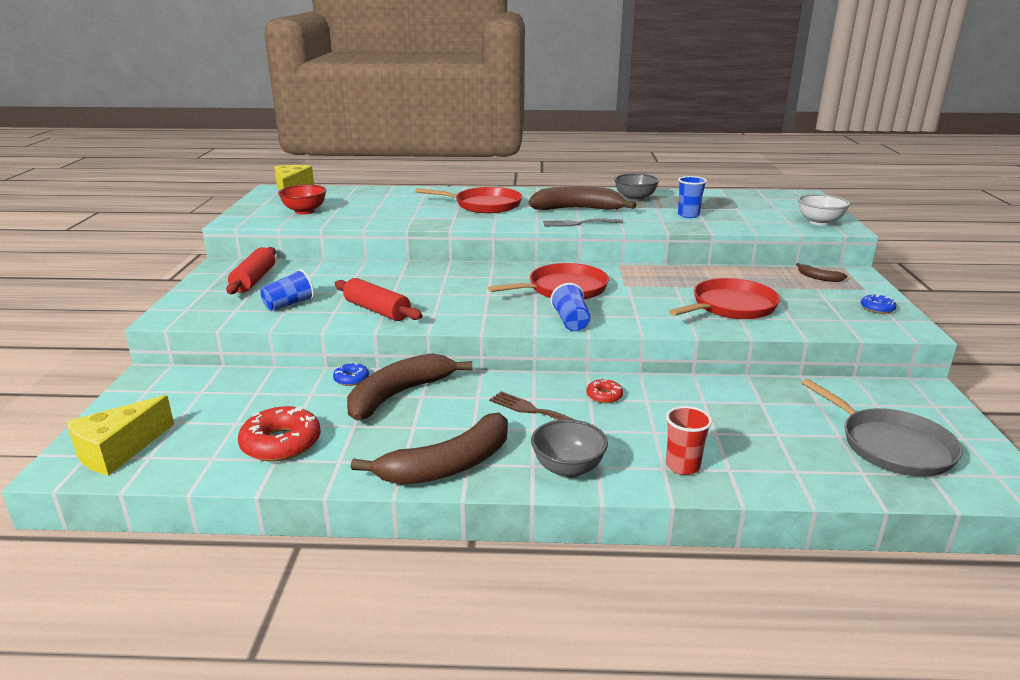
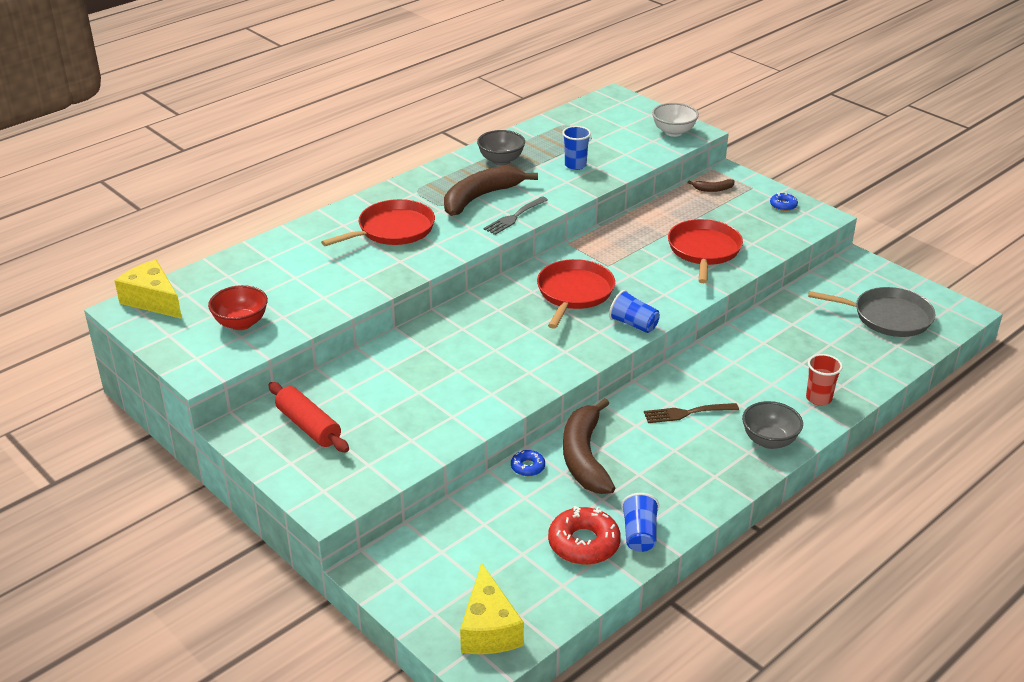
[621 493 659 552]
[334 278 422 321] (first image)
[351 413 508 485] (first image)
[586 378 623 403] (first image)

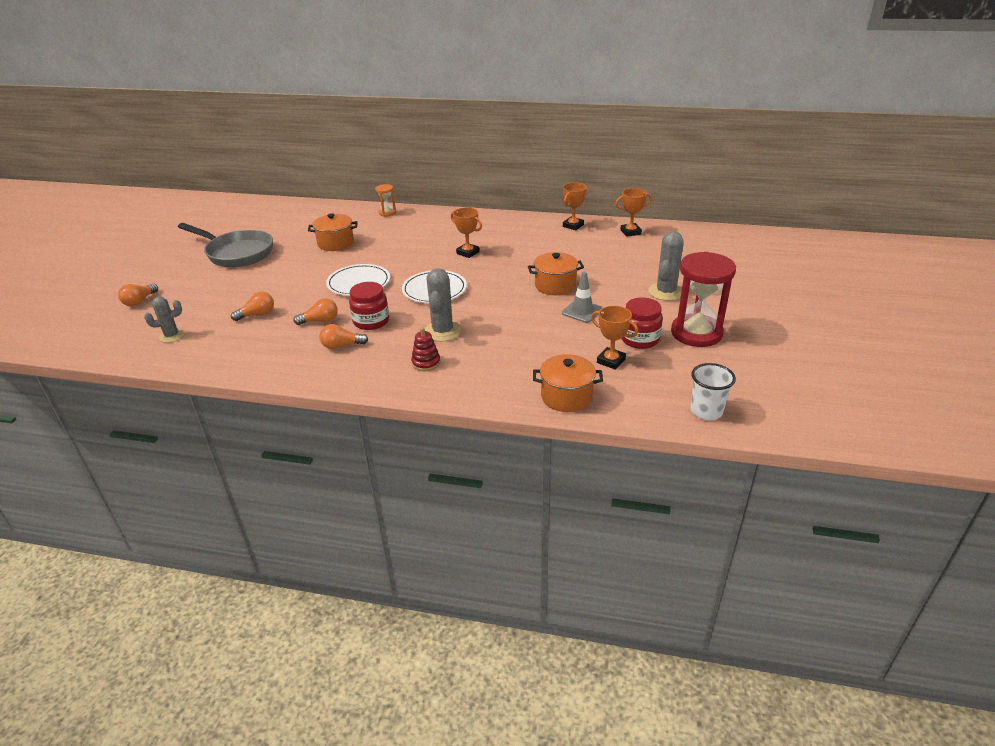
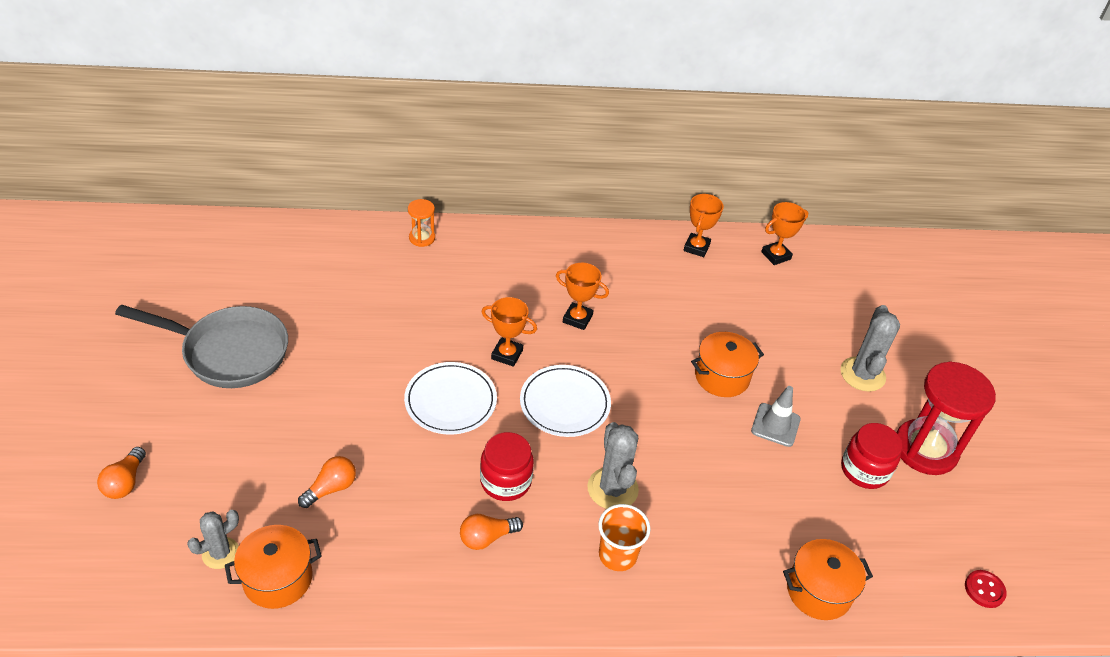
[293 298 338 325] (first image)
[225 525 322 609]
[598 504 651 571]
[482 297 537 367]
[965 570 1007 608]

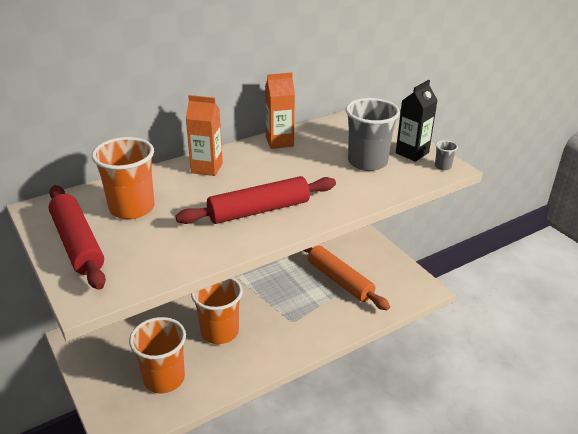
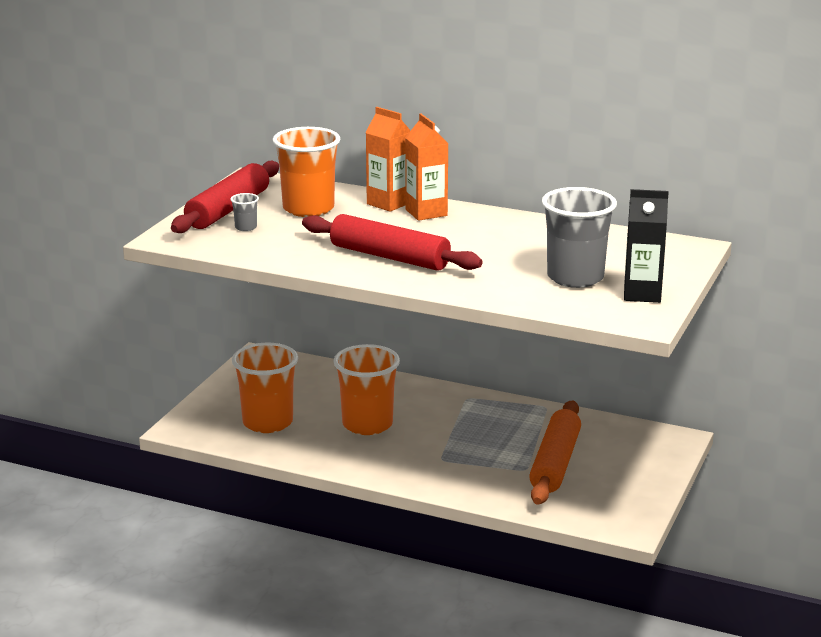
[366 107 411 212]
[230 193 259 231]

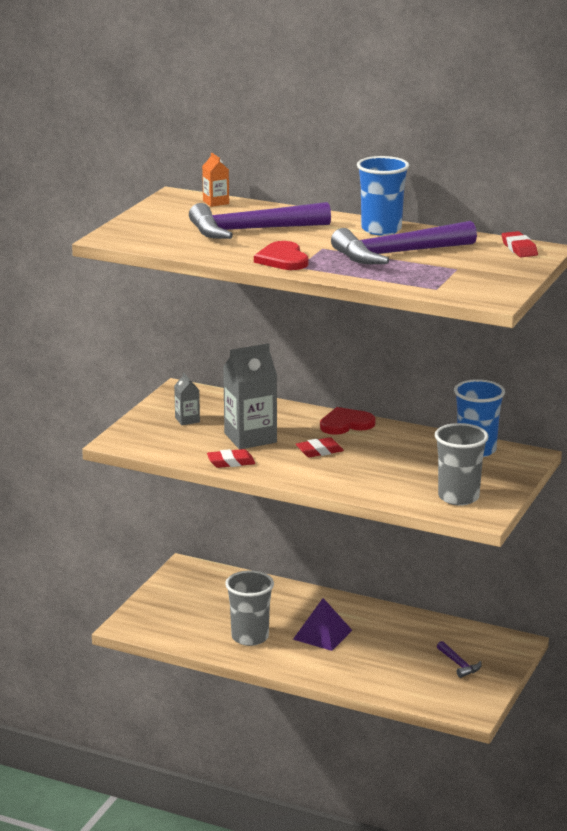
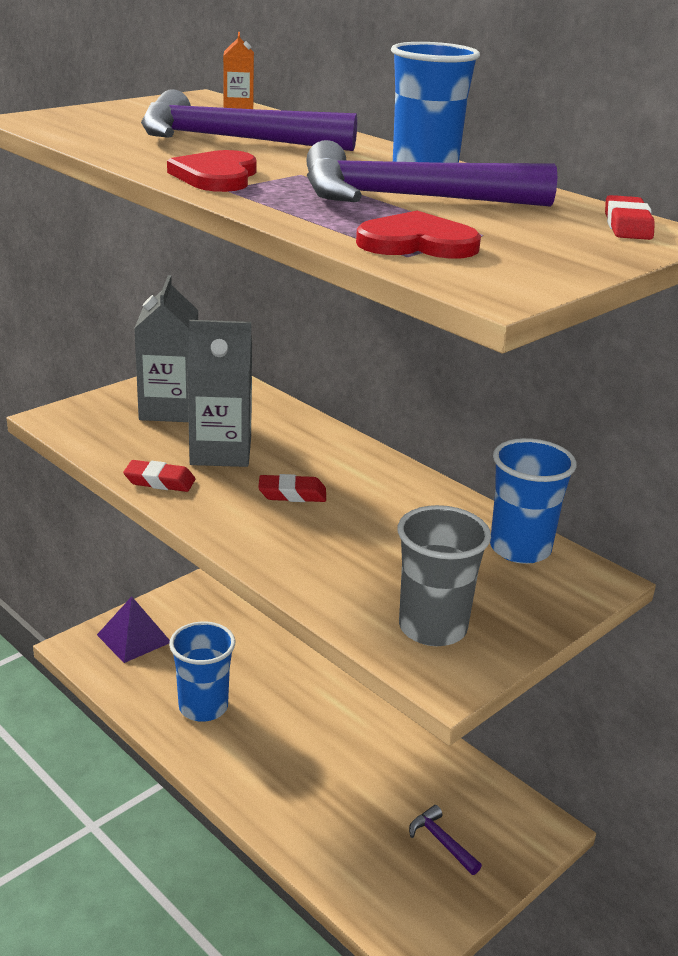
[134 275 198 422]
[169 622 235 722]
[97 596 170 663]
[356 211 481 259]
[409 805 482 875]

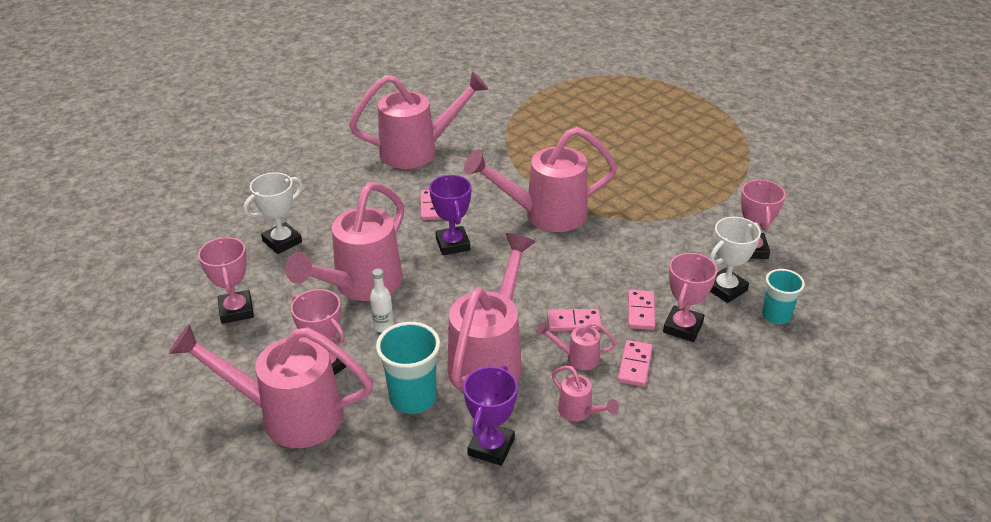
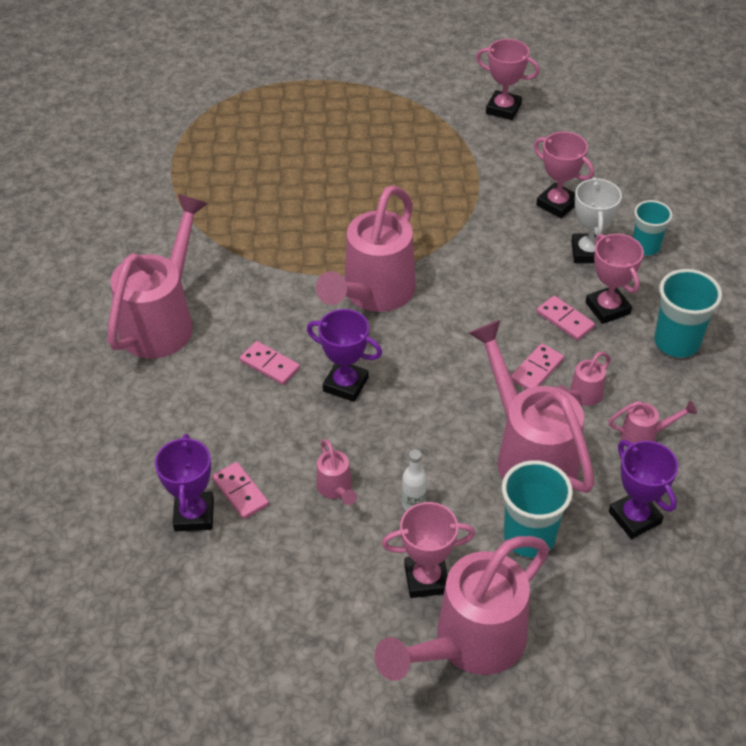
[476 39 540 120]
[155 434 214 531]
[317 439 357 505]
[212 462 269 519]
[654 269 722 358]

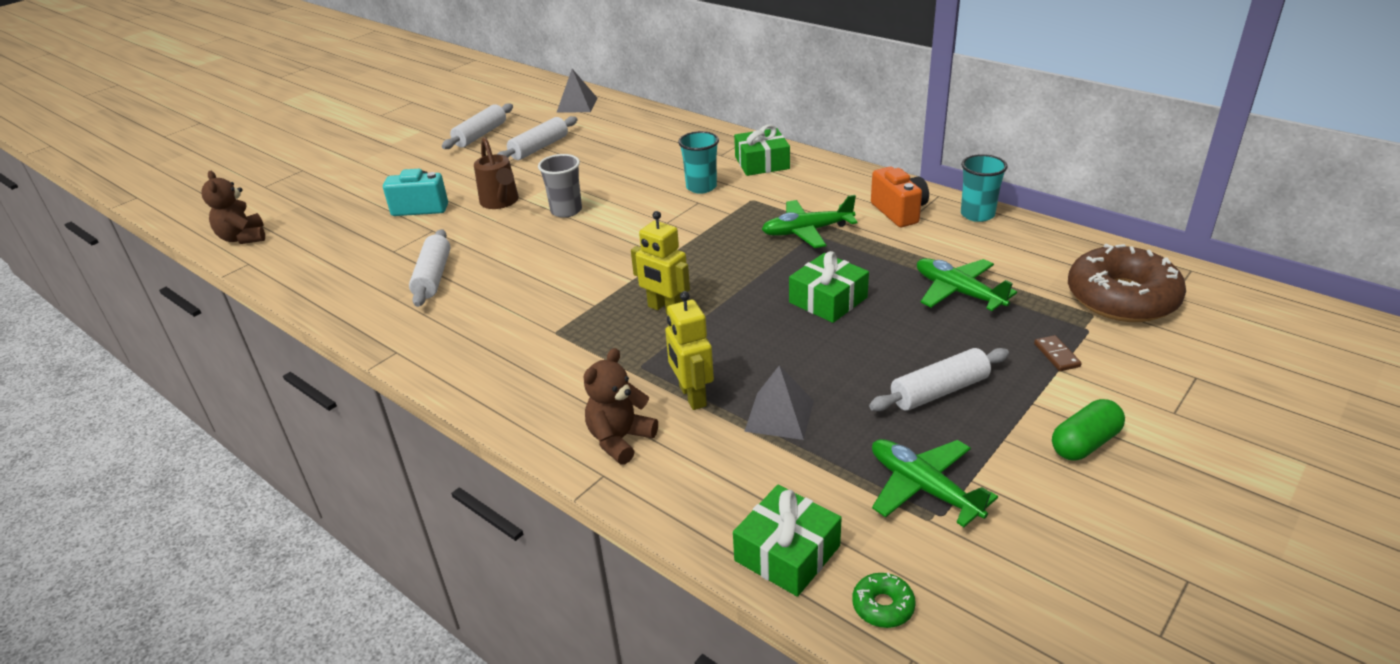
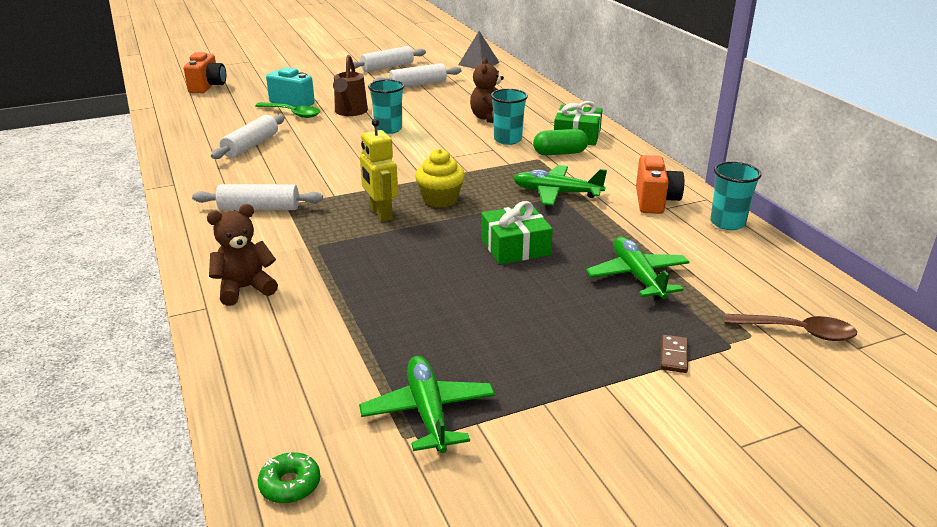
[470 57 504 123]
[368 80 404 134]
[665 291 714 410] (first image)
[733 485 842 597] (first image)
[744 365 814 440] (first image)
[192 184 323 210]
[533 129 588 156]
[725 314 857 341]
[184 52 226 93]
[255 102 320 118]
[415 149 465 208]

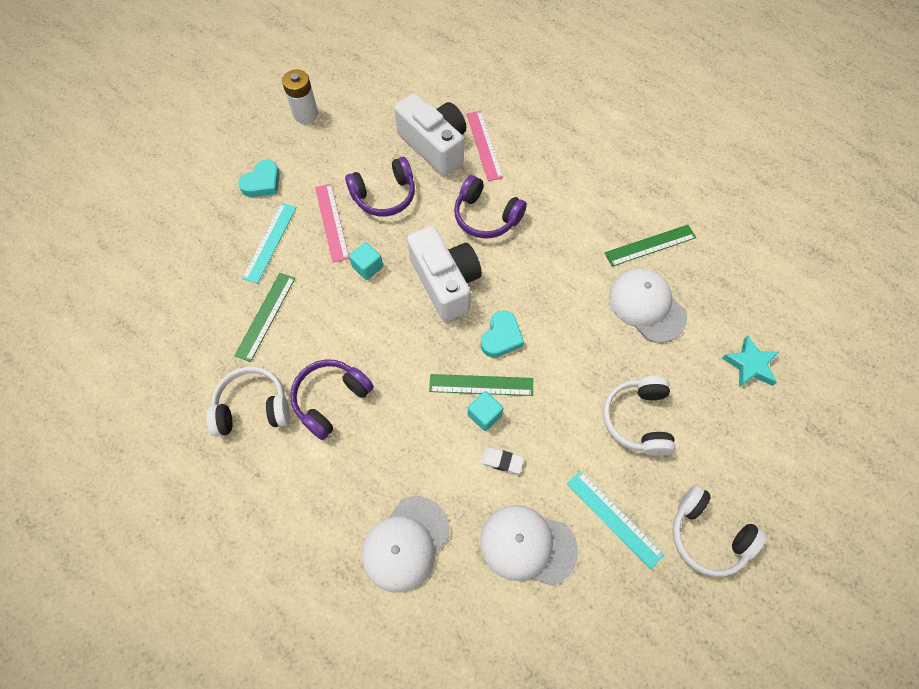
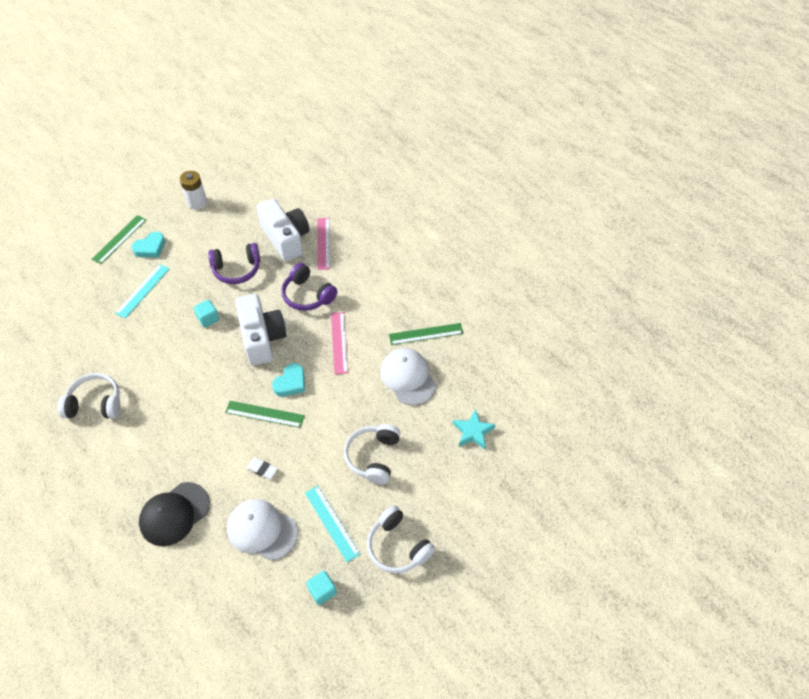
[92 215 146 264]
[290 359 374 440] (first image)
[331 312 348 374]
[139 482 210 546]
[306 571 337 605]

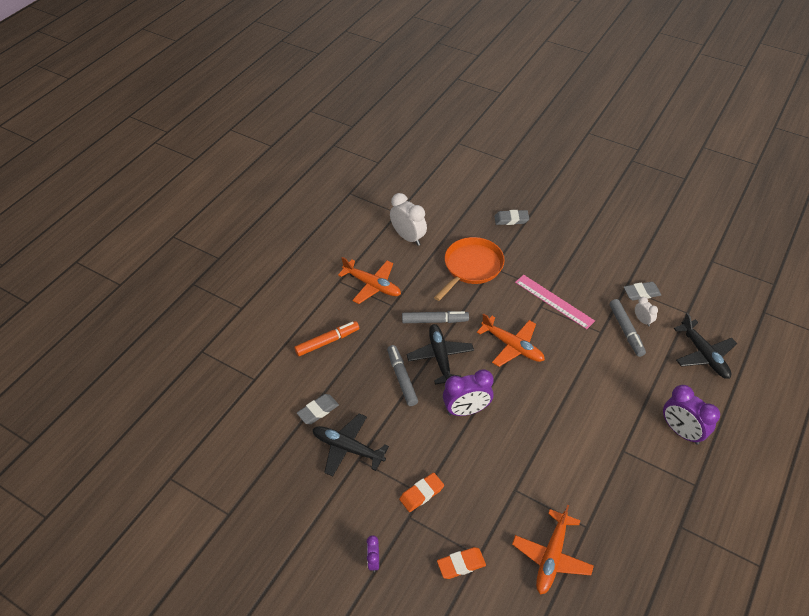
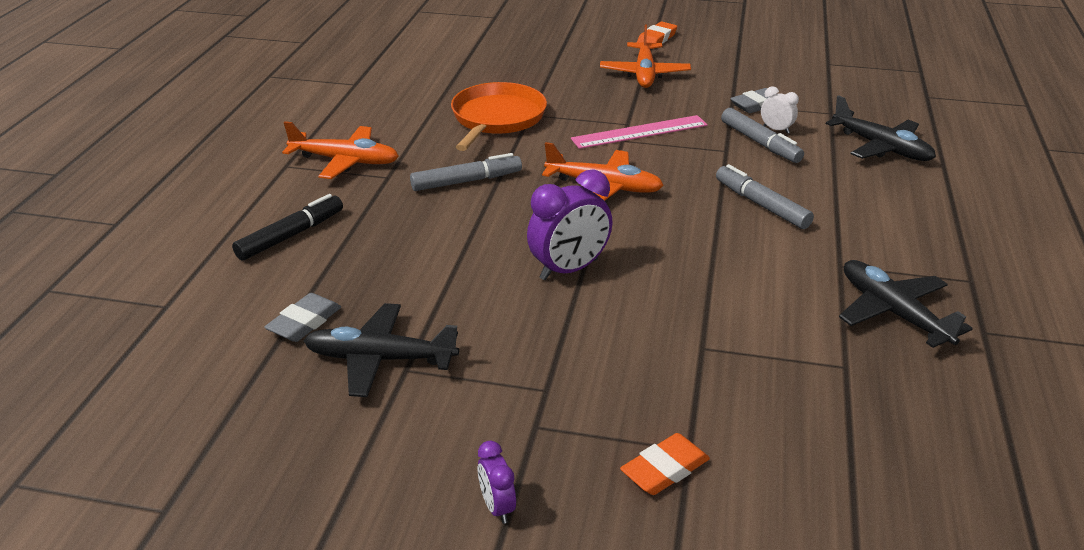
[232 194 343 261]
[716 164 814 229]
[390 193 427 246] (first image)
[637 21 677 49]
[839 260 973 348]
[494 210 529 225] (first image)
[600 24 691 88]
[571 115 708 149]
[663 385 720 445] (first image)

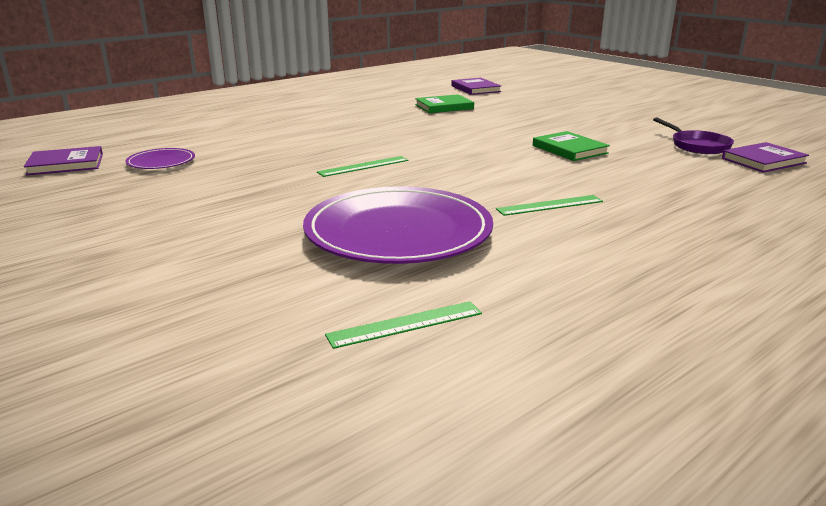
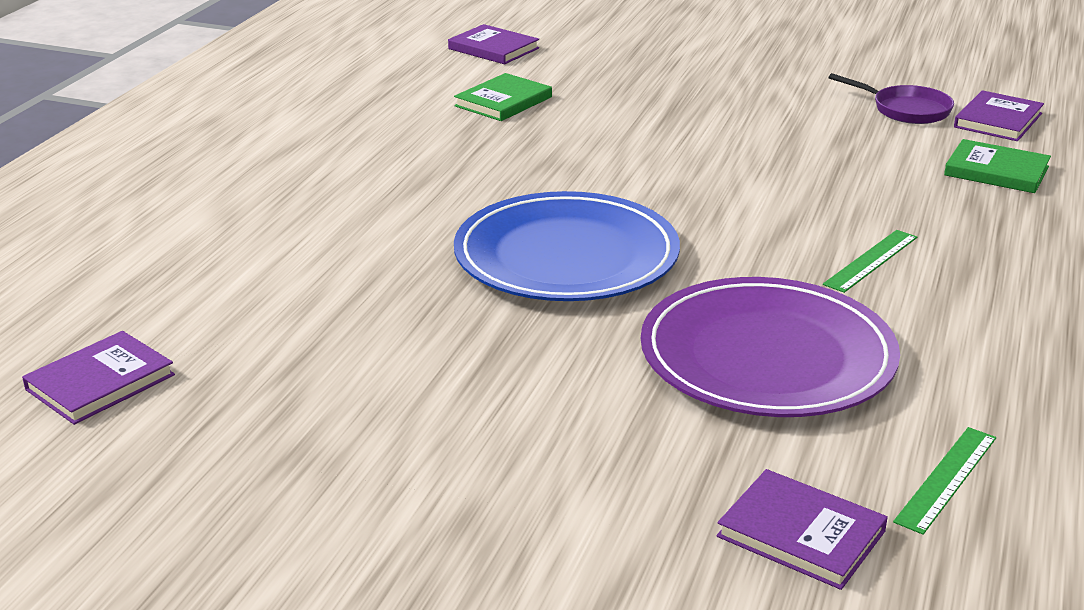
[125 148 195 169] (first image)
[454 191 680 301]
[944 139 1051 193]
[717 469 888 590]

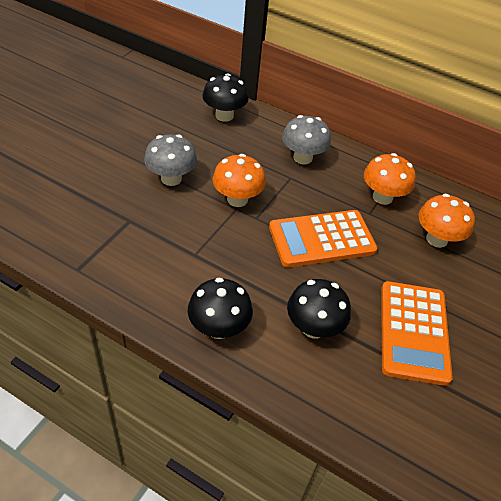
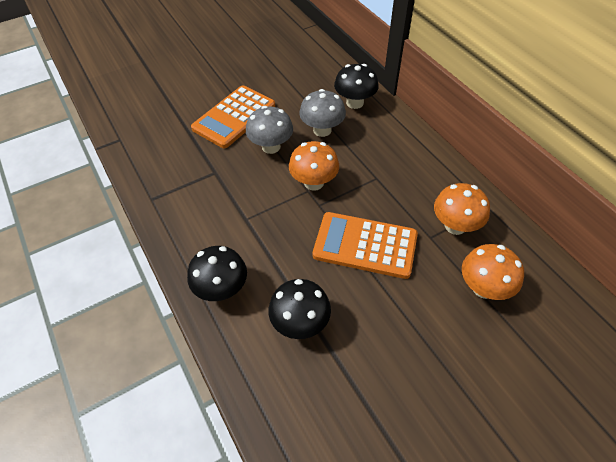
[299 89 346 137]
[191 85 275 148]

